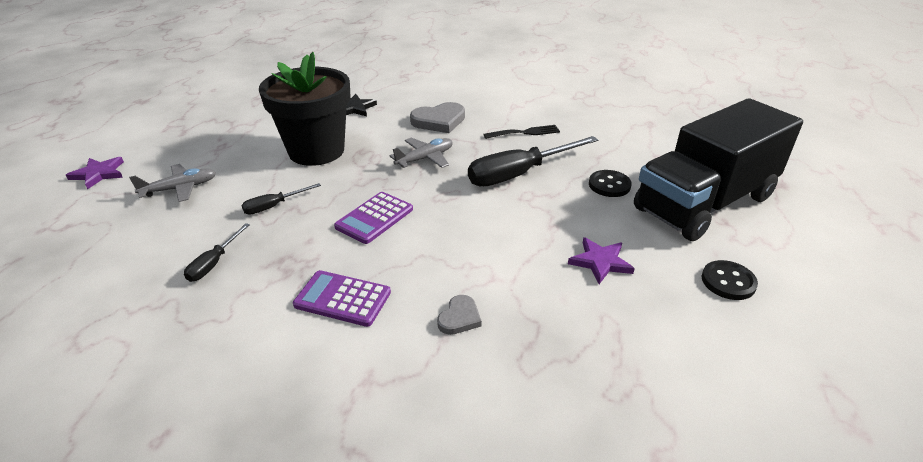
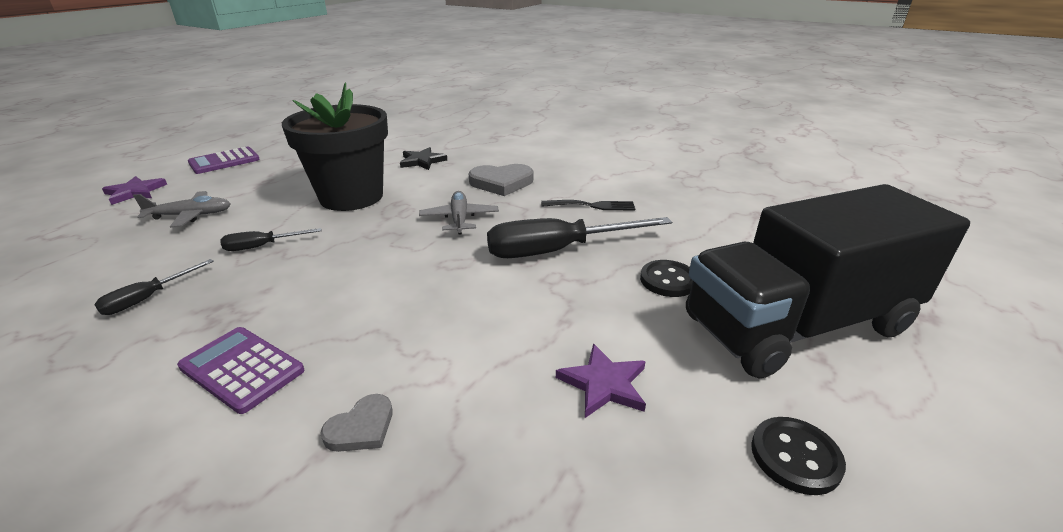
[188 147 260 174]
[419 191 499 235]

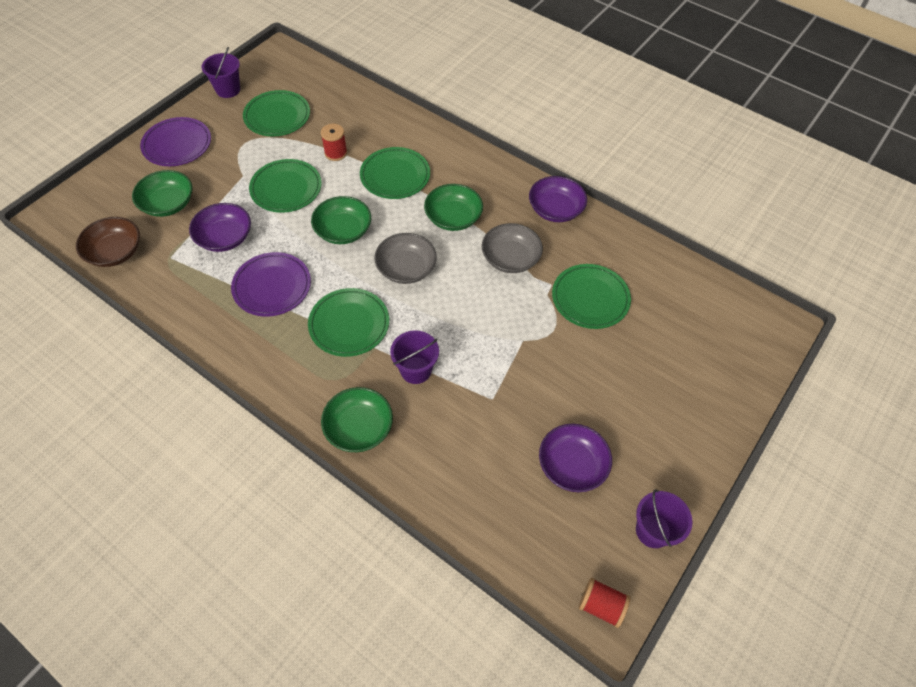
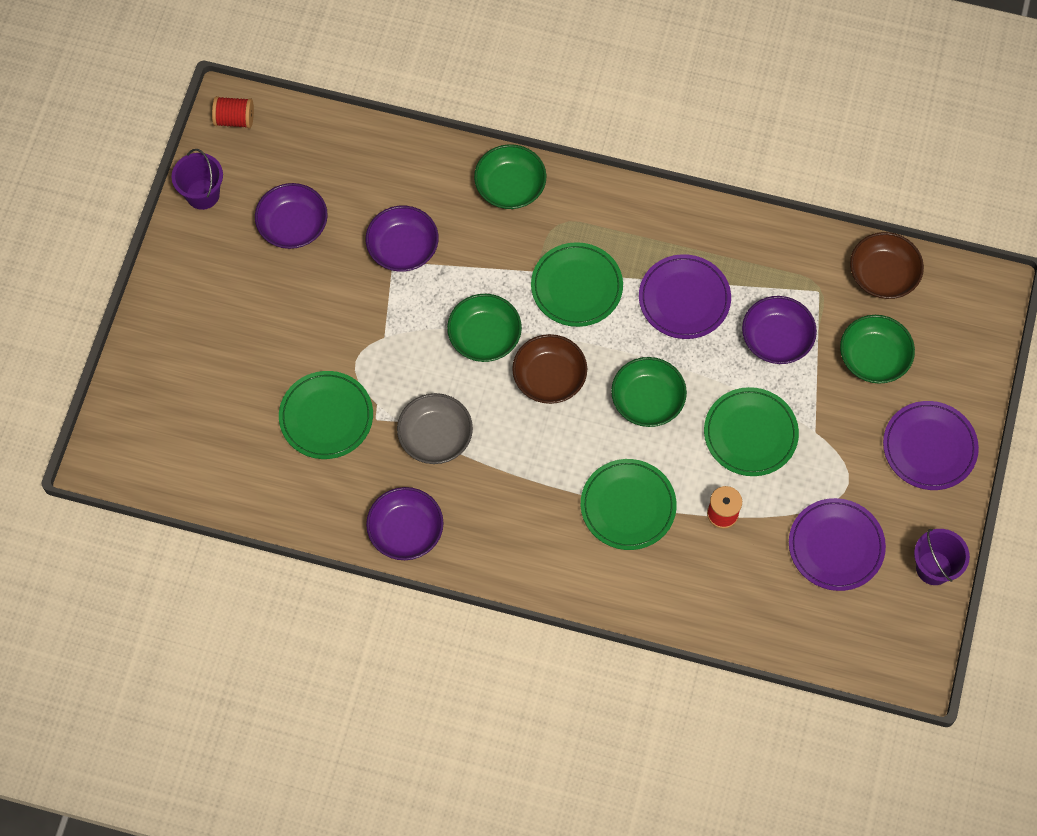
[789 498 886 591]
[512 334 587 404]
[390 330 439 384] (first image)
[447 294 522 362]
[366 206 439 272]

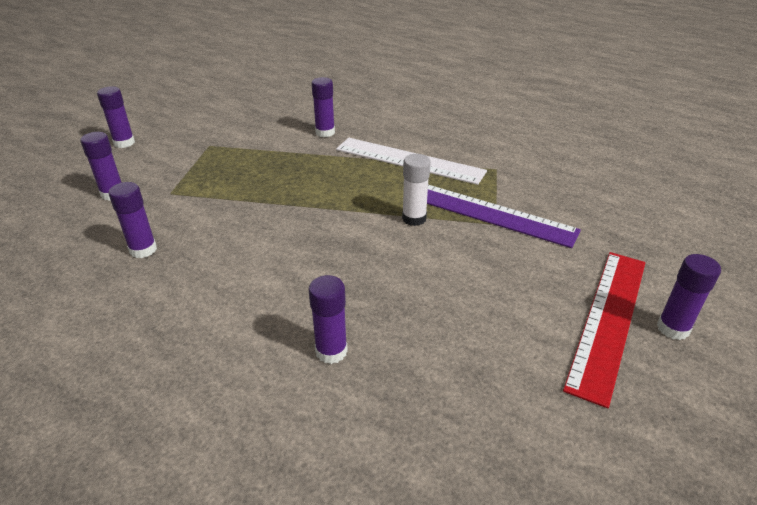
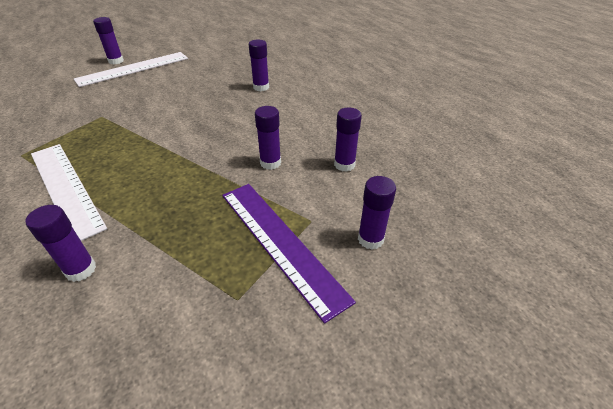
[255 106 281 170]
[402 154 431 226] (first image)
[222 184 356 324]
[74 52 188 87]

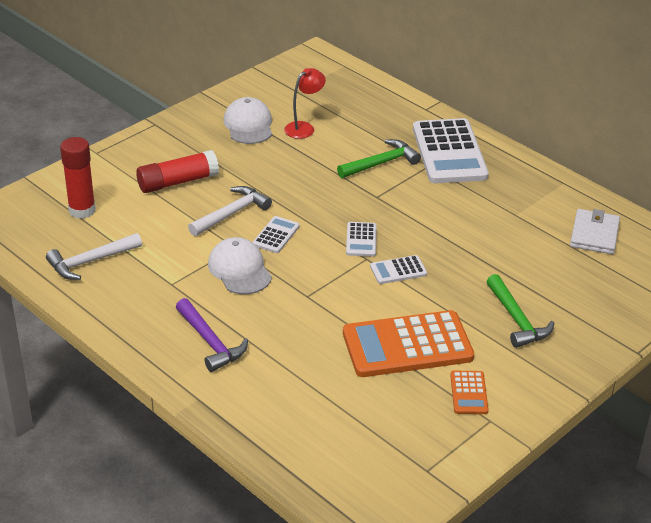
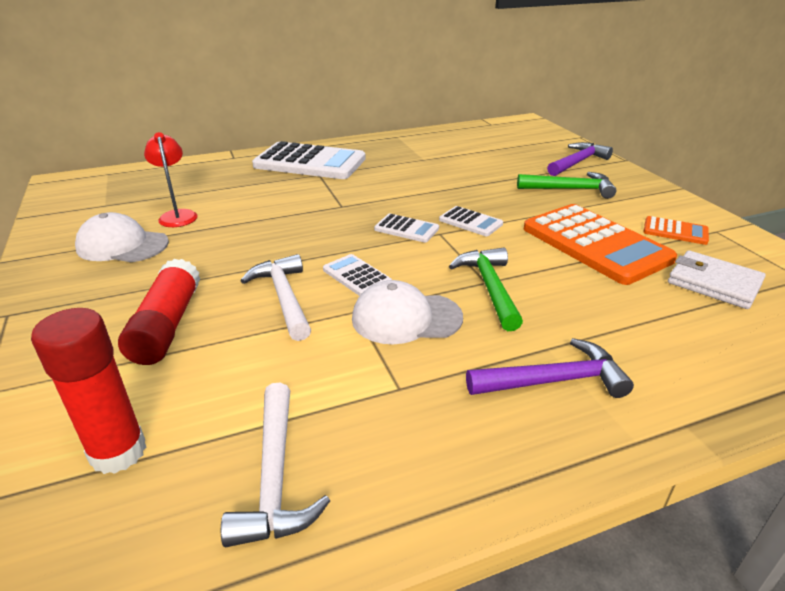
[449 247 523 331]
[524 204 677 285]
[439 206 503 236]
[668 250 766 309]
[547 142 613 176]

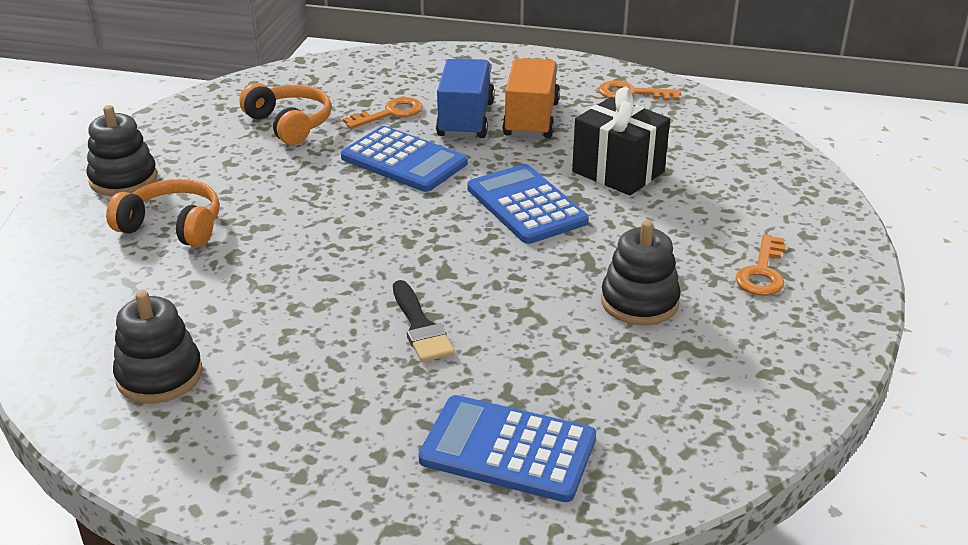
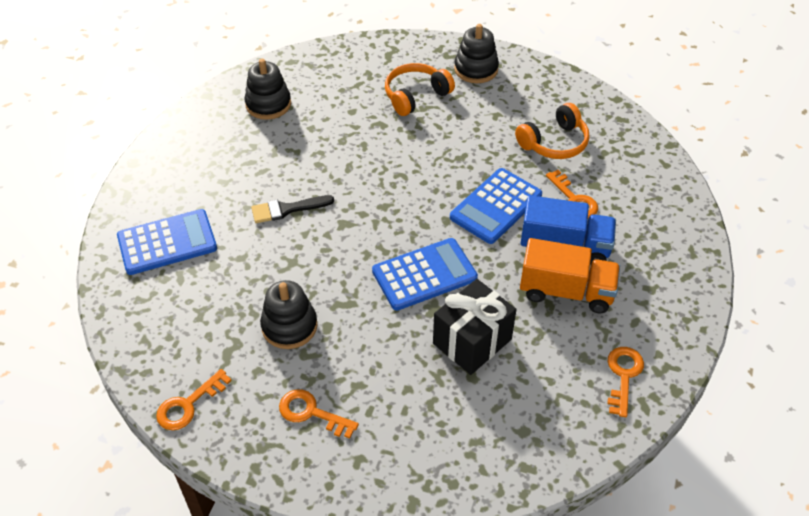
[385 63 455 116]
[117 209 217 275]
[156 369 232 430]

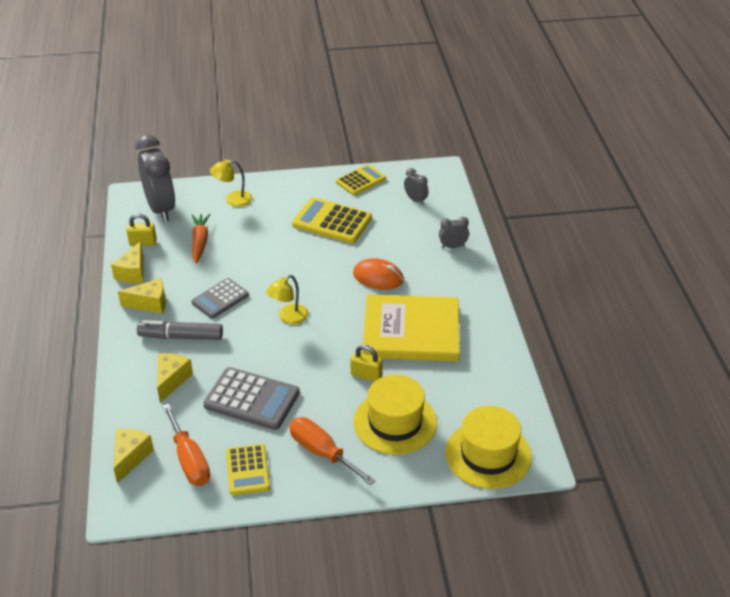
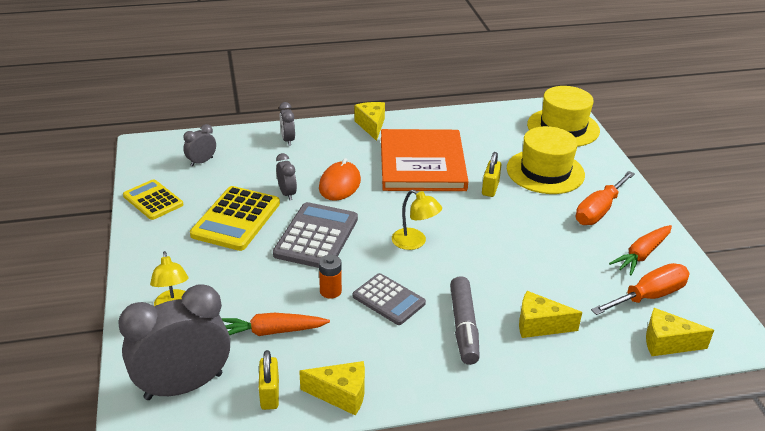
[354 102 385 141]
[273 202 358 268]
[609 225 672 276]
[381 129 468 191]
[276 153 297 201]
[319 255 342 299]

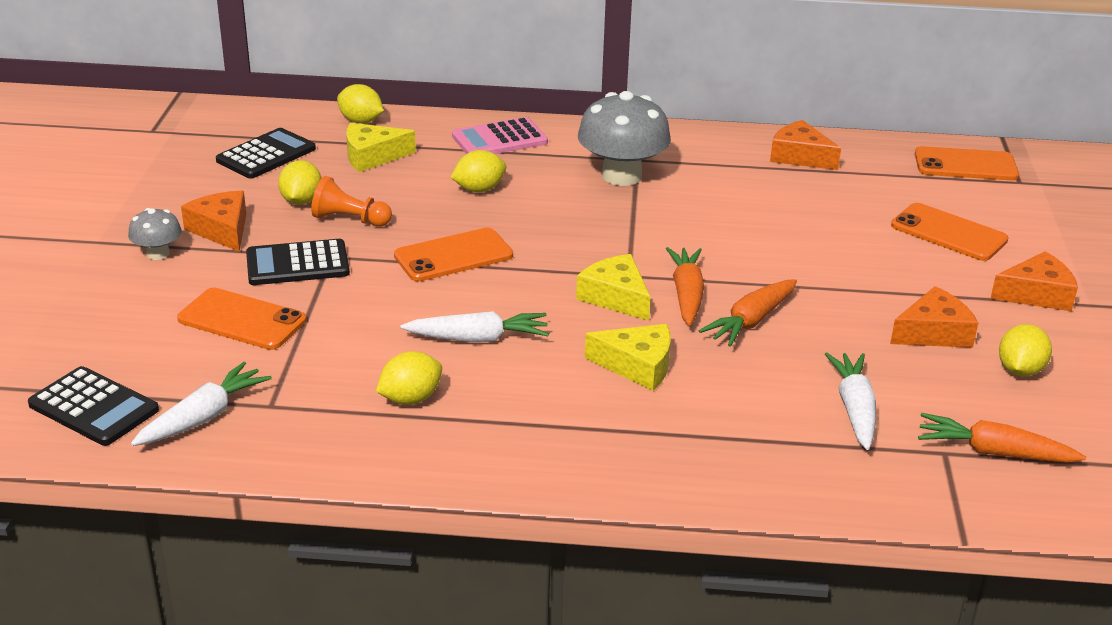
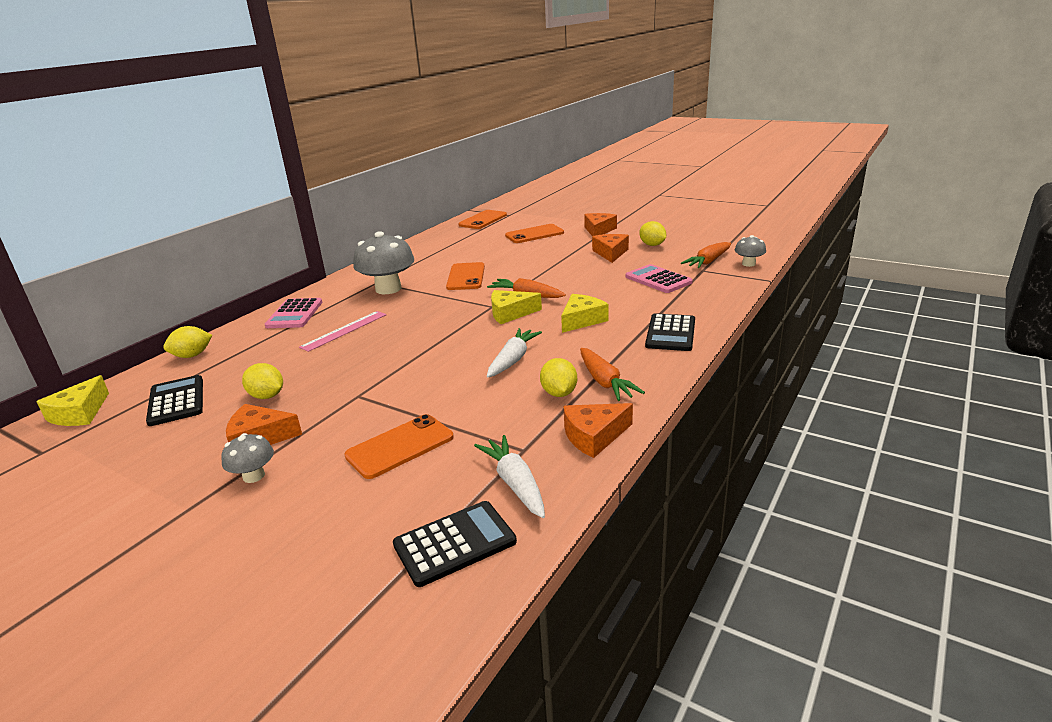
[645 313 695 351]
[311 176 392 226] (first image)
[36 375 109 426]
[446 262 485 290]
[299 311 387 352]
[580 348 645 401]
[564 403 633 458]
[626 264 693 293]
[735 235 766 267]

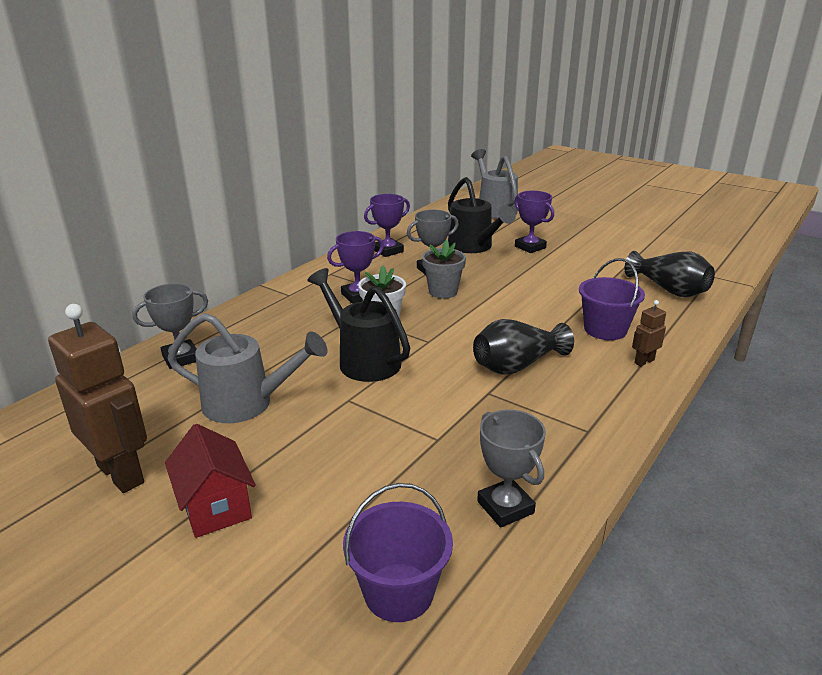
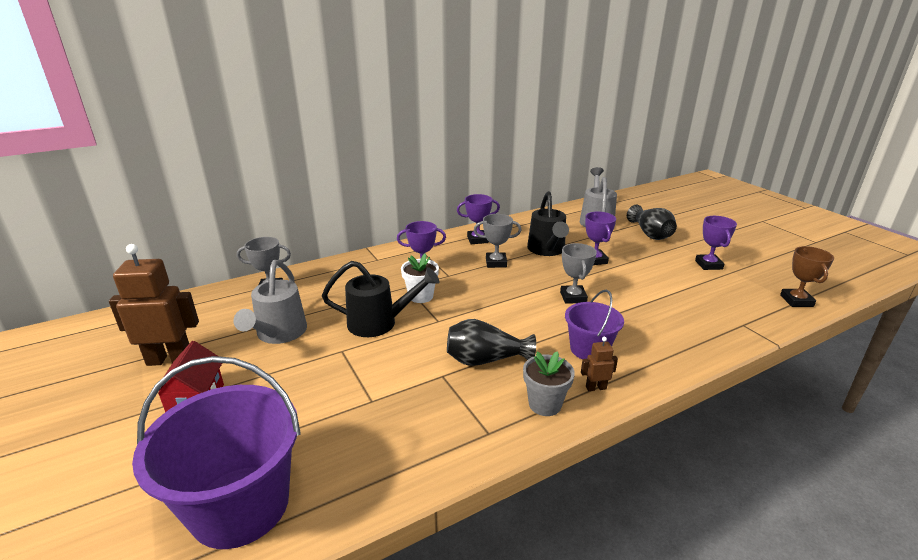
[109 244 199 366]
[233 260 307 344]
[322 261 440 337]
[132 356 301 549]
[523 351 575 416]
[560 243 597 304]
[627 205 677 240]
[695 216 737 270]
[780 246 834 307]

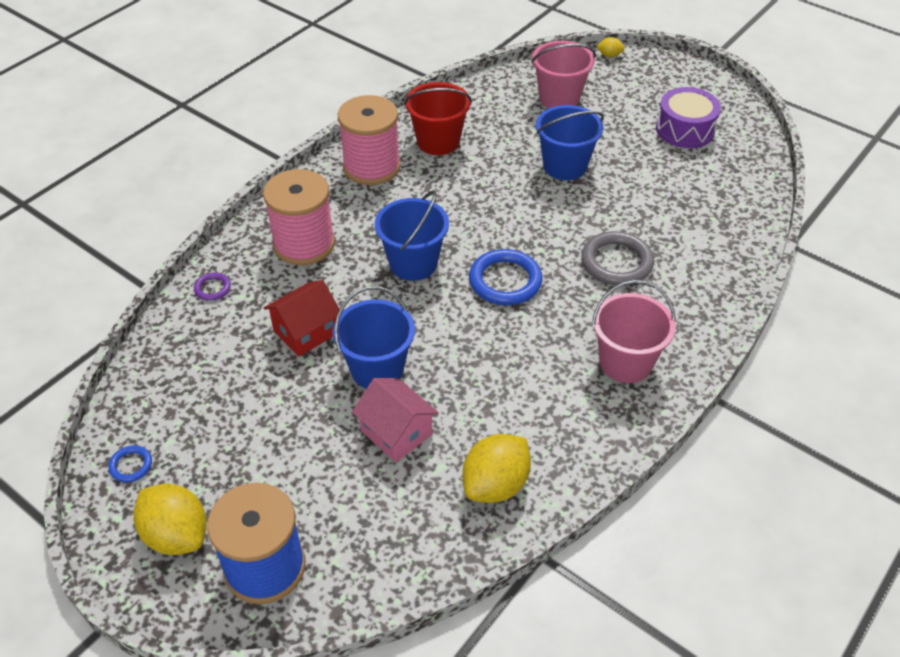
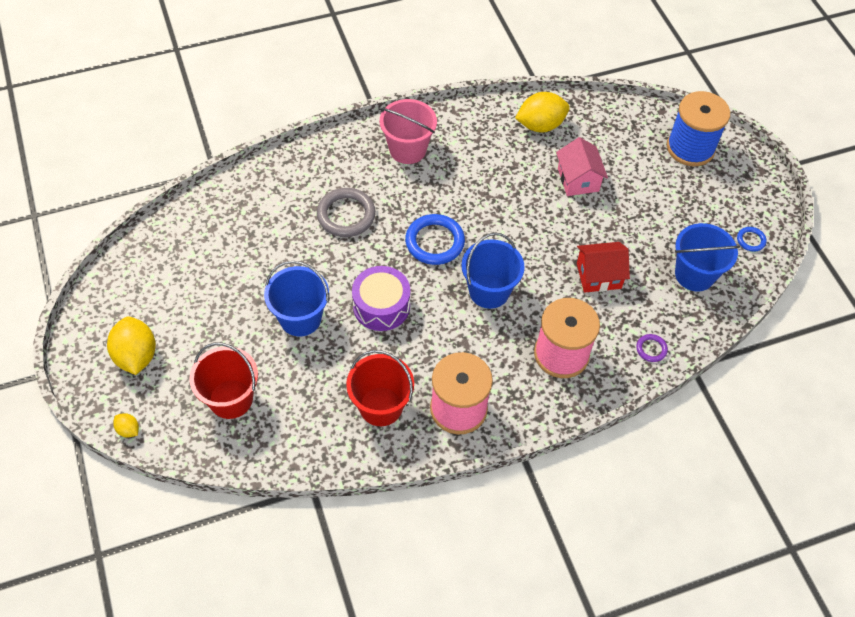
[107 317 156 375]
[675 223 740 291]
[189 342 258 419]
[352 266 410 331]

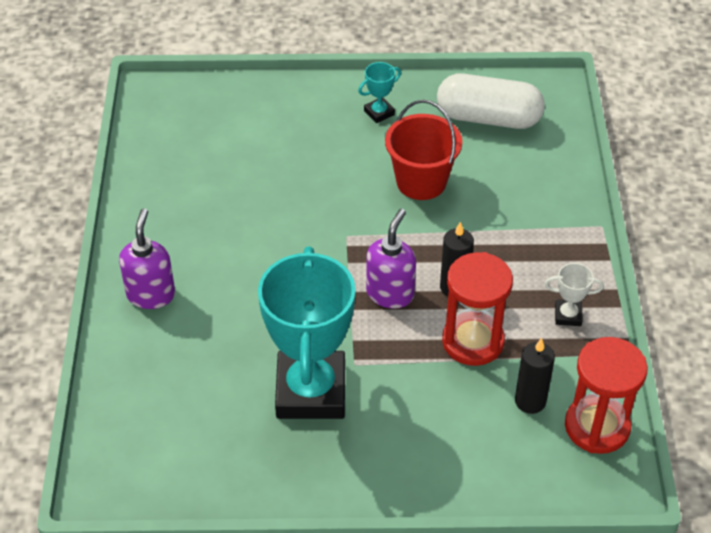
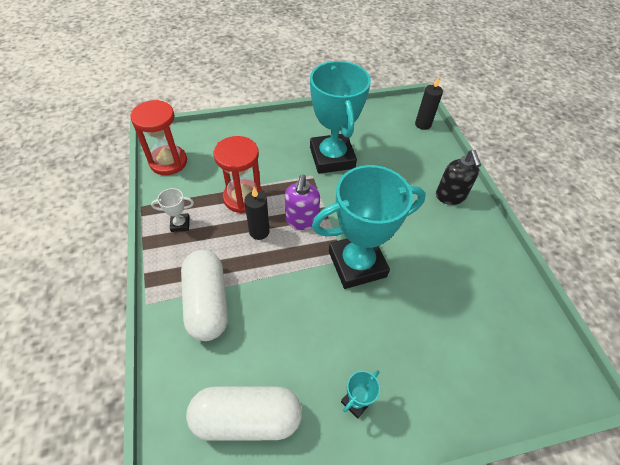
[436 150 481 205]
[385 100 462 200] (first image)
[415 77 443 130]
[181 250 228 341]
[312 165 426 289]

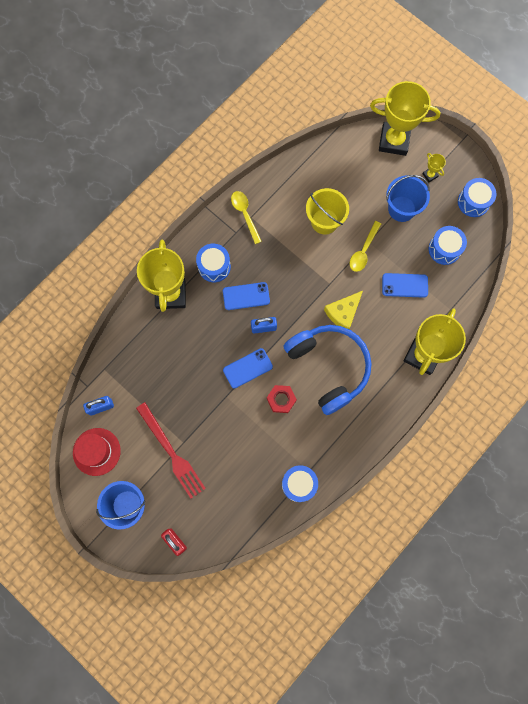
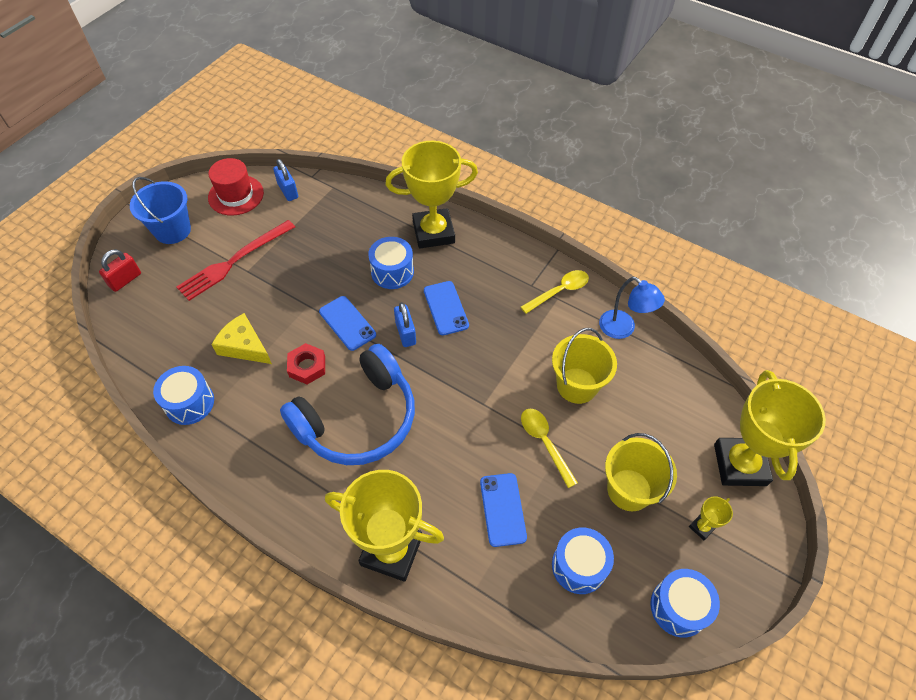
[368 237 414 289]
[211 313 272 364]
[521 409 578 488]
[605 433 677 511]
[599 277 665 339]

